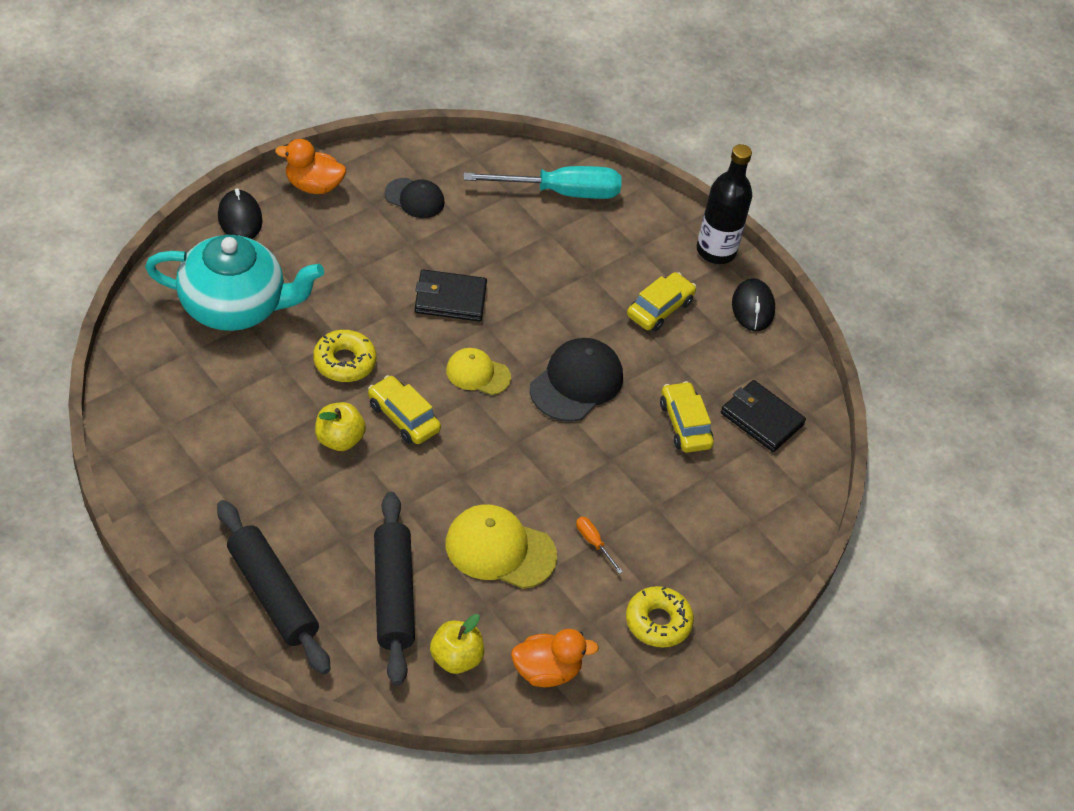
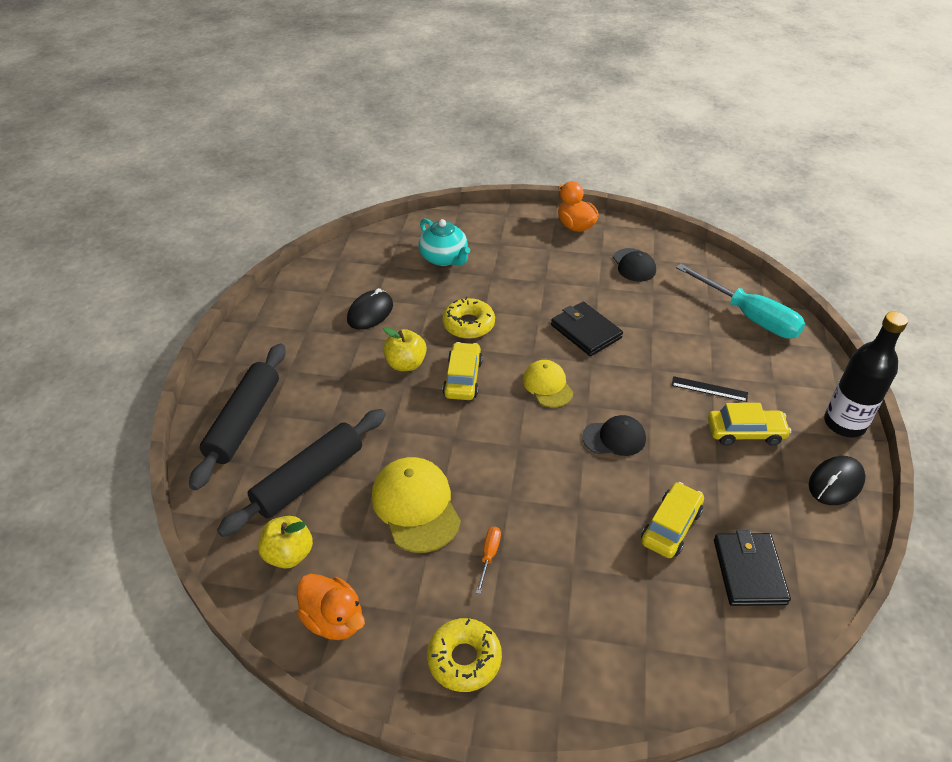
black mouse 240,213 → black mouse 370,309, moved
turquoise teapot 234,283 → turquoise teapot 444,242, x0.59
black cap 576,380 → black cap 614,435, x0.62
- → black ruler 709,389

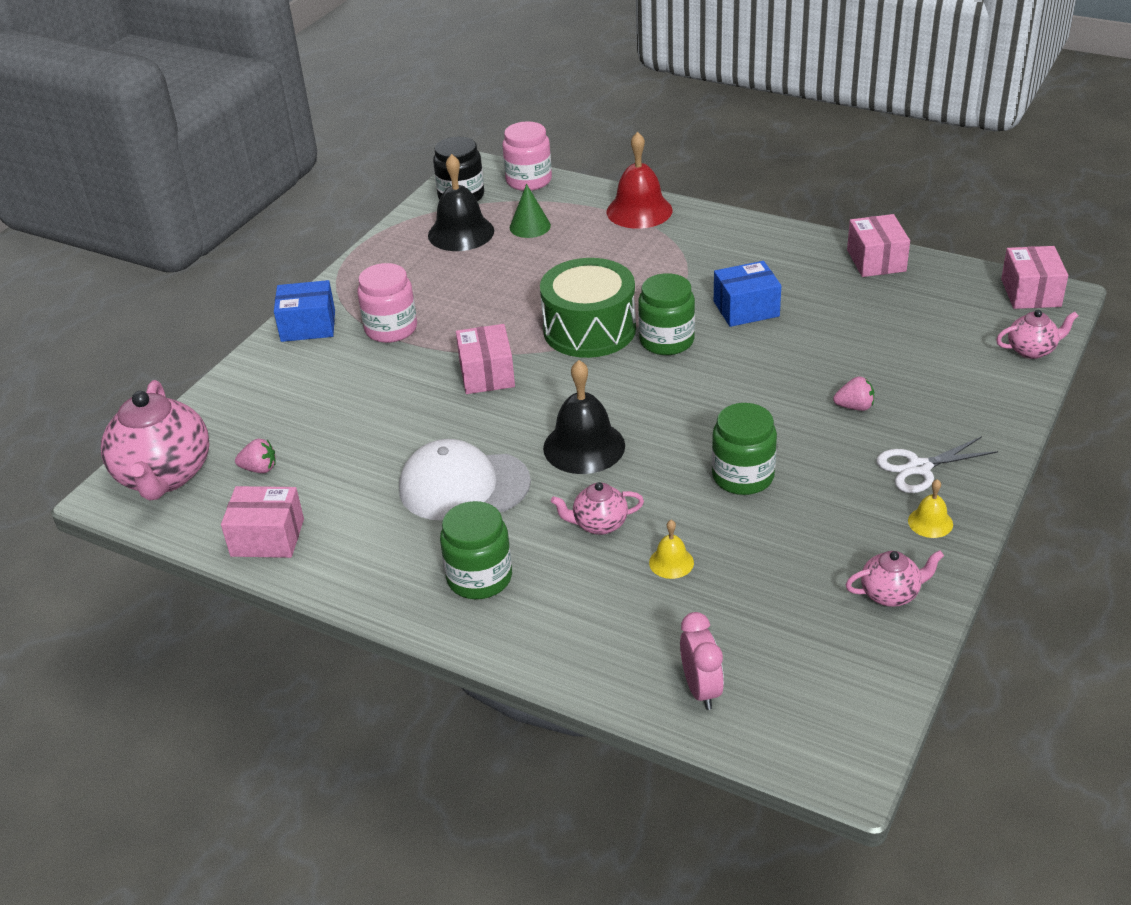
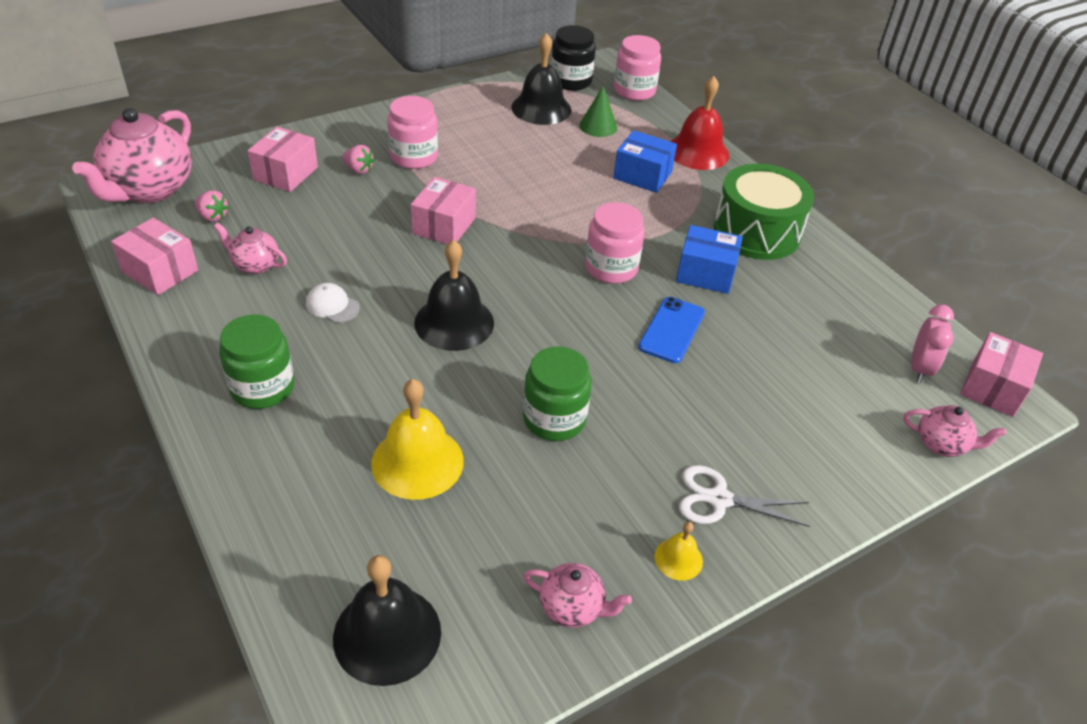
pink box 878,245 → pink box 283,159, moved
green drum 588,308 → green drum 764,212, moved
green jar 666,314 → pink jar 615,243
blue box 304,311 → blue box 645,161, moved
pink strawberry 853,393 → pink strawberry 358,159, moved
white cap 465,480 → white cap 333,303, x0.46
pink teapot 597,508 → pink teapot 250,248, moved
yellow bell 671,549 → yellow bell 417,439, x2.02
pink clock 702,661 → pink clock 932,344, moved
- → blue phone 671,330
- → black bell 387,620

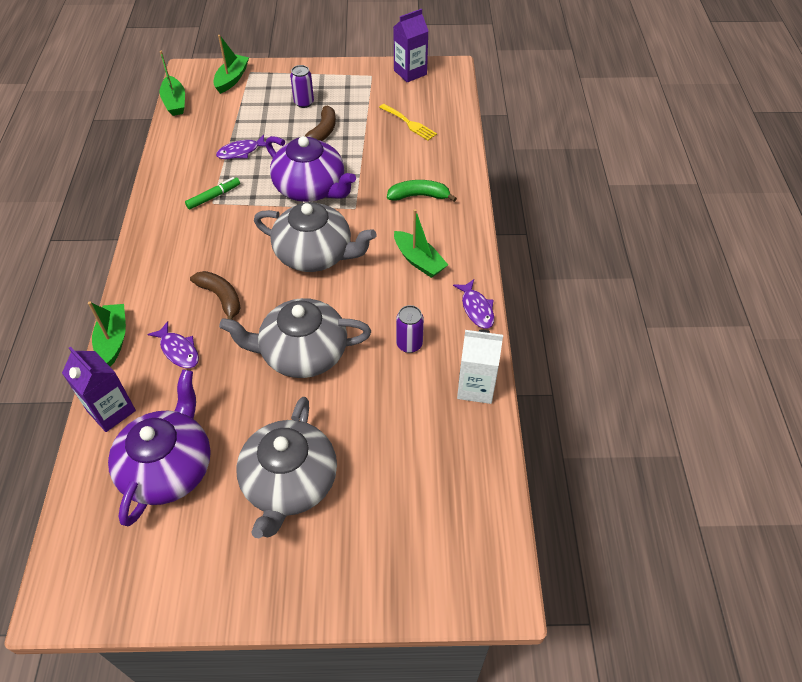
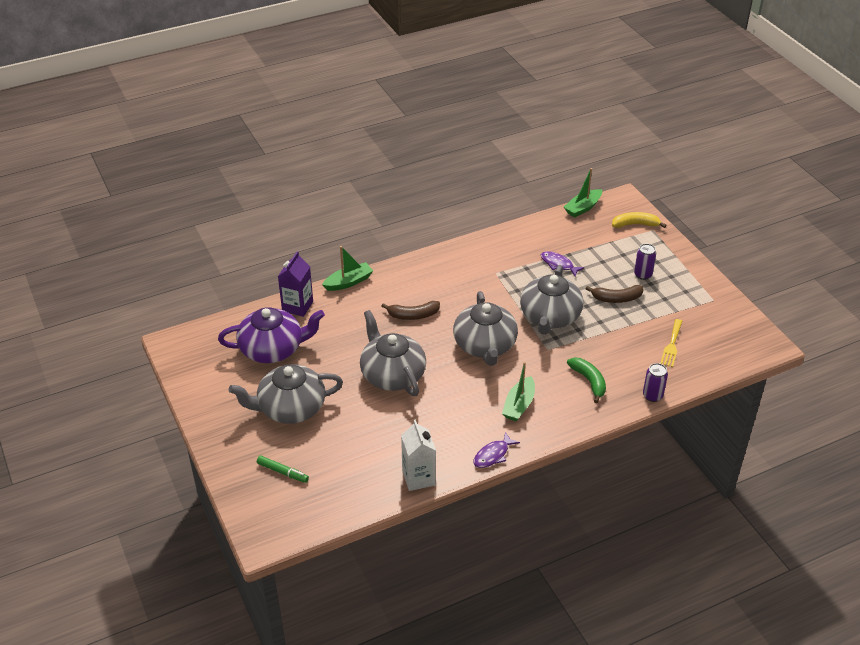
purple carton 411,45 → -
green boat 231,64 → yellow banana 639,220
purple teapot 310,169 → grey teapot 551,300
green marker 212,193 → green marker 283,469, moved
brown banana 215,295 → brown banana 411,310, 60 degrees clockwise
purple can 410,329 → purple can 655,382, moved
purple fish 173,344 → -

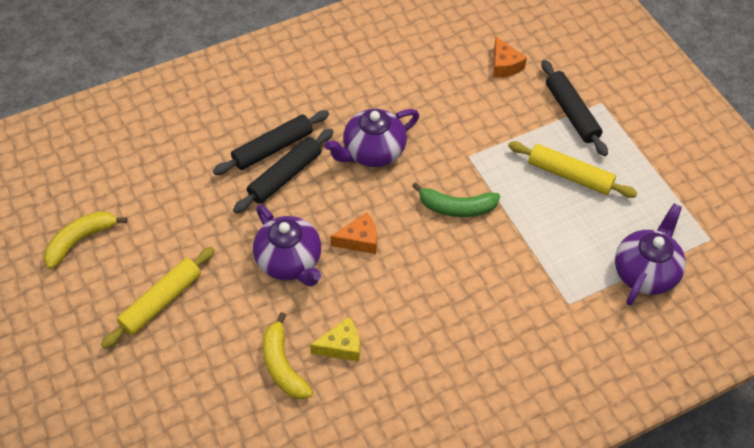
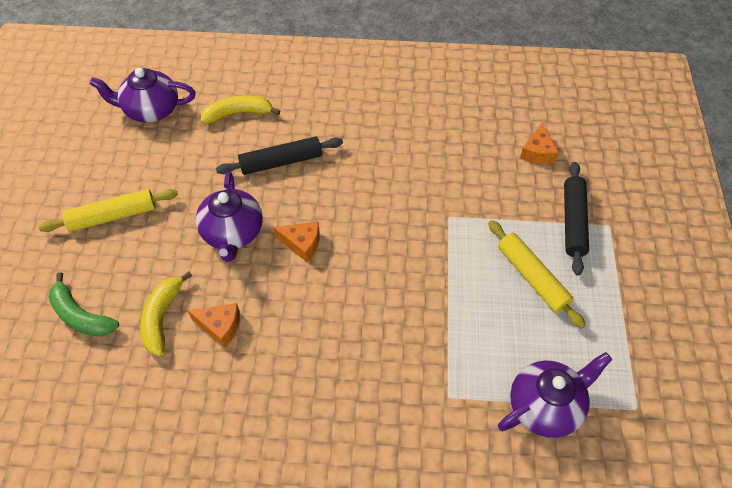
purple teapot 371,138 → purple teapot 143,95, moved
black rolling pin 271,142 → -
green banana 456,199 → green banana 84,304, moved
yellow banana 86,240 → yellow banana 240,109, moved
yellow cheese 335,339 → orange cheese 214,325

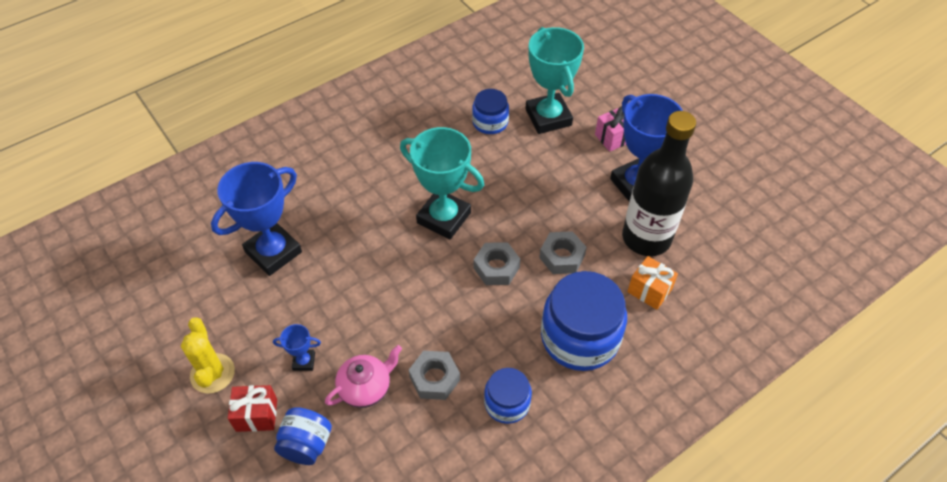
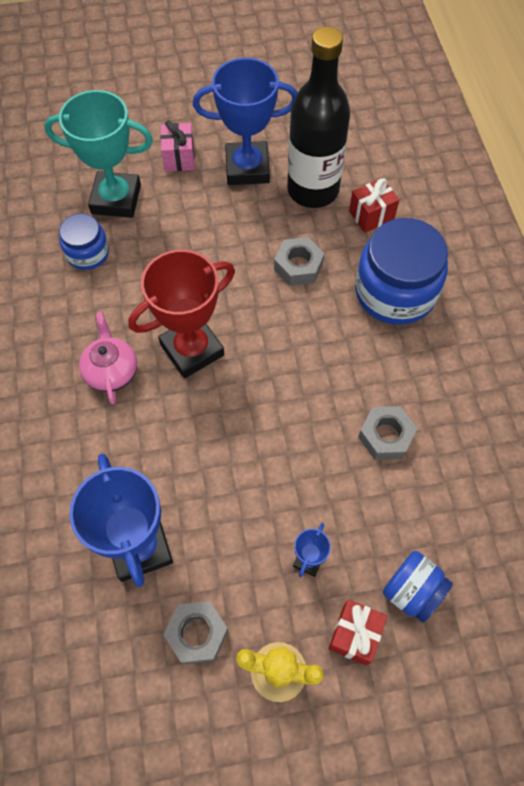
turquoise trophy 442,183 → red trophy 181,314
grey nut 497,263 → grey nut 195,632, moved
orange gift 652,283 → red gift 374,205
pink teapot 363,376 → pink teapot 108,358, moved
blue jar 508,396 → -

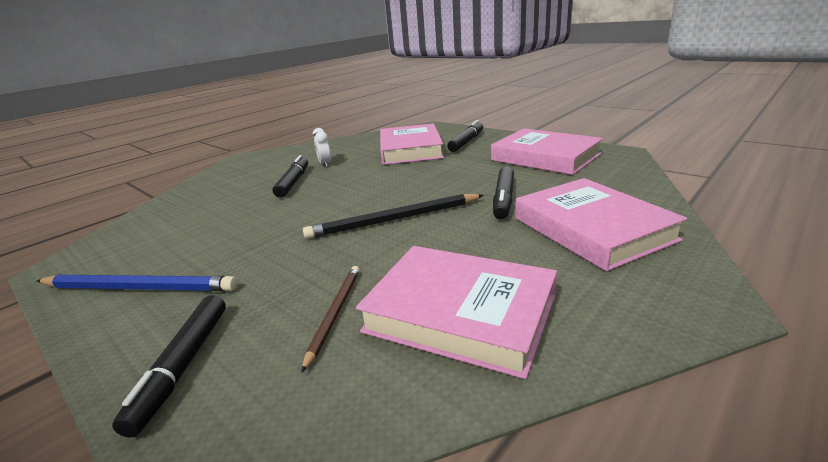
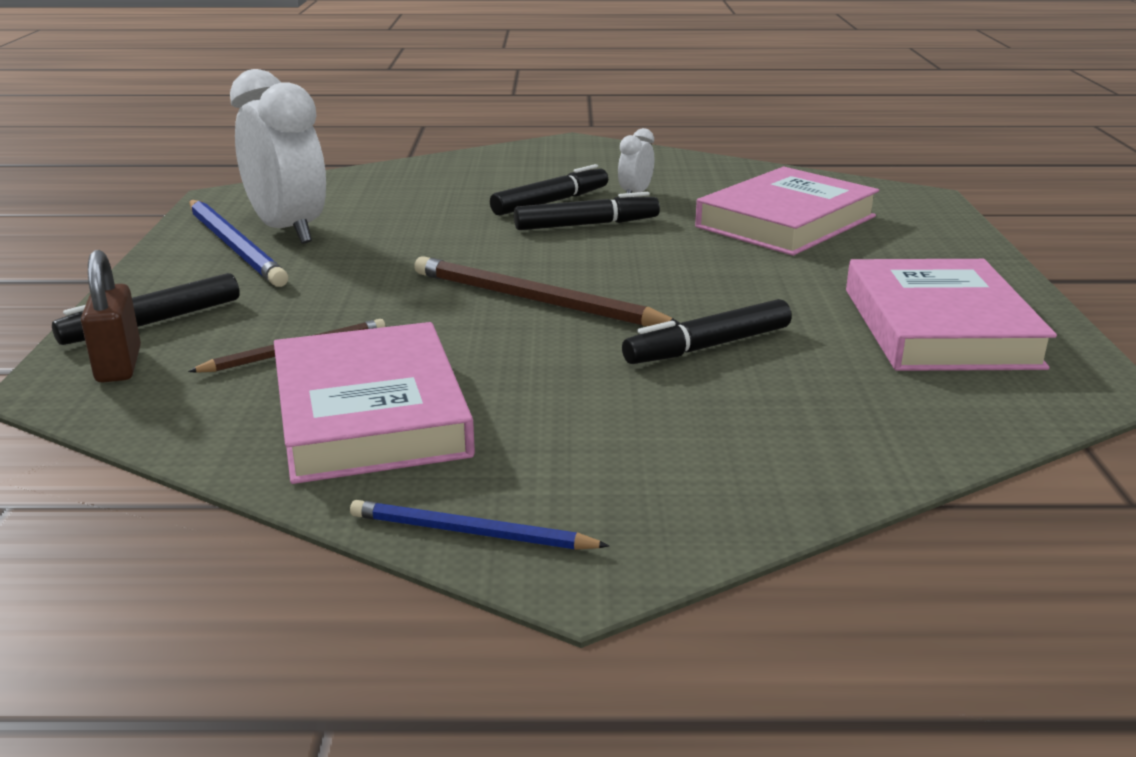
black marker 465,136 → black marker 587,211, moved
pink book 601,224 → -
black pencil 393,216 → brown pencil 547,291
- → white clock 278,156
- → brown padlock 111,316
- → blue pencil 479,525

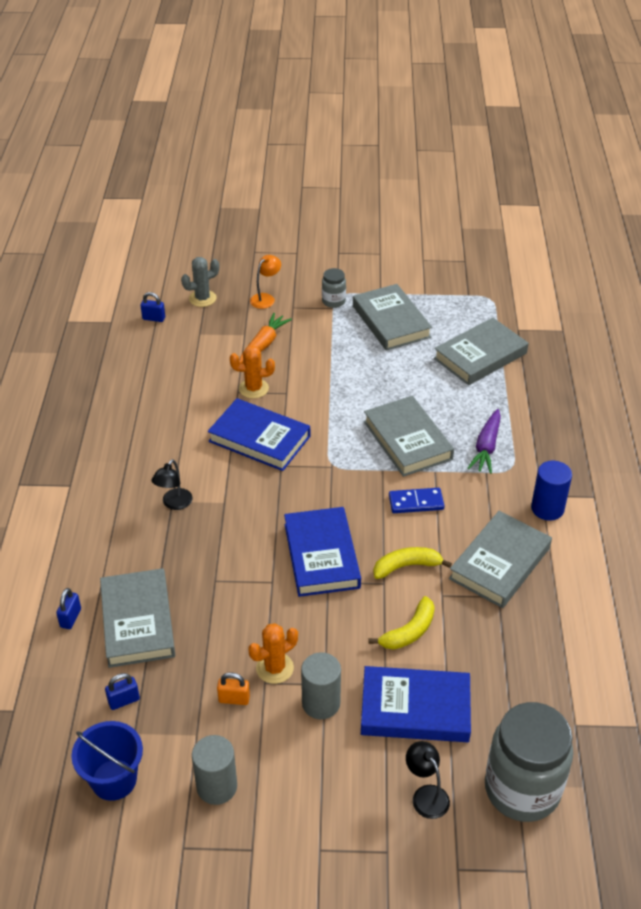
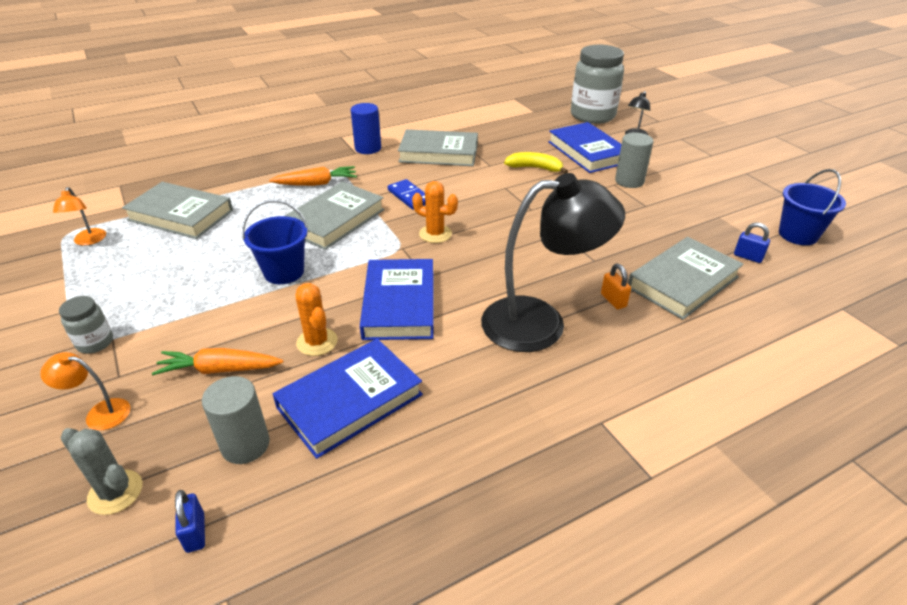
grey book 392,317 → -
purple carrot 484,441 → orange carrot 313,176
black lamp 172,484 → black lamp 553,262, x2.33
blue book 322,552 → blue book 348,399, moved
yellow banana 412,563 → -
blue padlock 68,608 → -
orange cactus 273,653 → orange cactus 435,212, moved
orange padlock 233,689 → orange padlock 616,286, moved
grey cylinder 214,770 → grey cylinder 236,420, moved
- → orange lamp 79,216
- → blue bucket 275,242

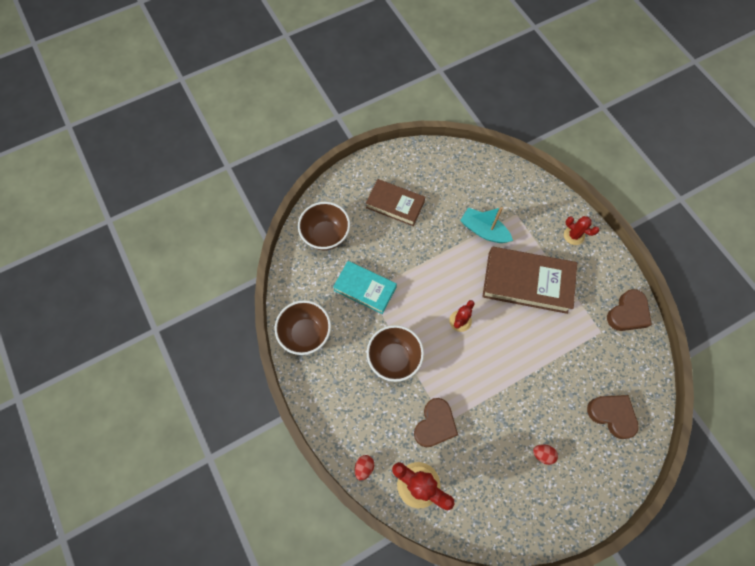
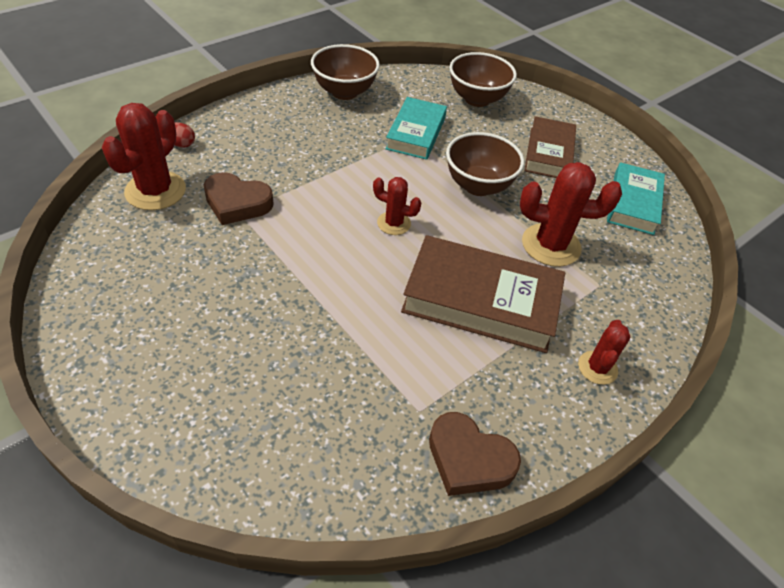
turquoise boat 486,225 → red cactus 571,214
brown book 529,280 → brown book 483,294, 75 degrees counterclockwise
brown bowl 395,353 → brown bowl 485,164, moved
brown heart 613,417 → -
red egg 545,454 → -
- → turquoise book 636,198

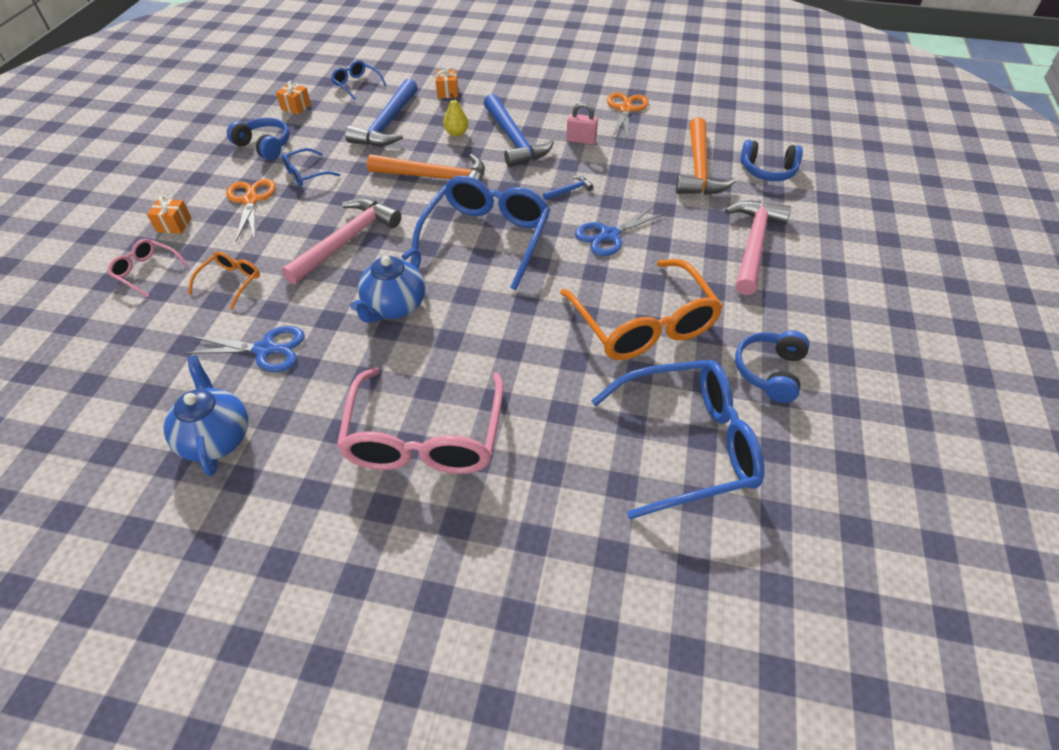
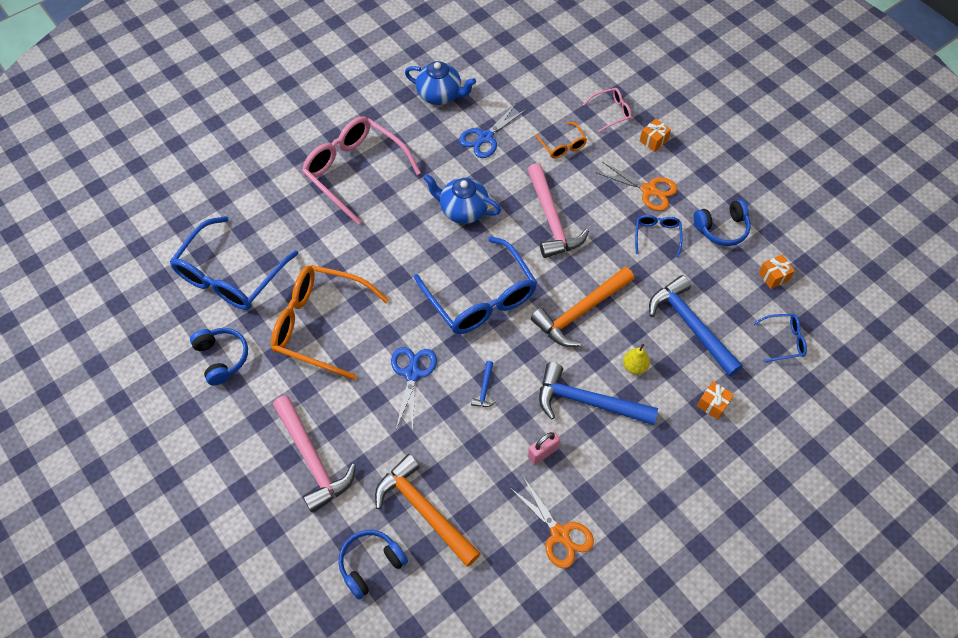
blue teapot 387,285 → blue teapot 462,199, 45 degrees counterclockwise

